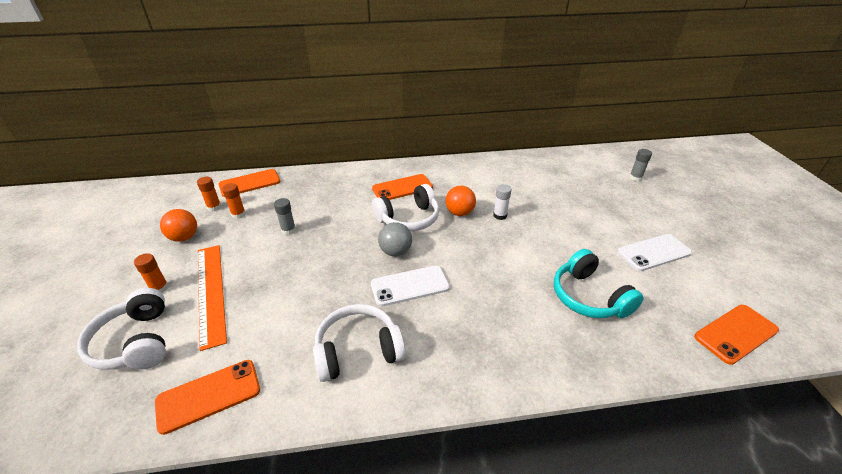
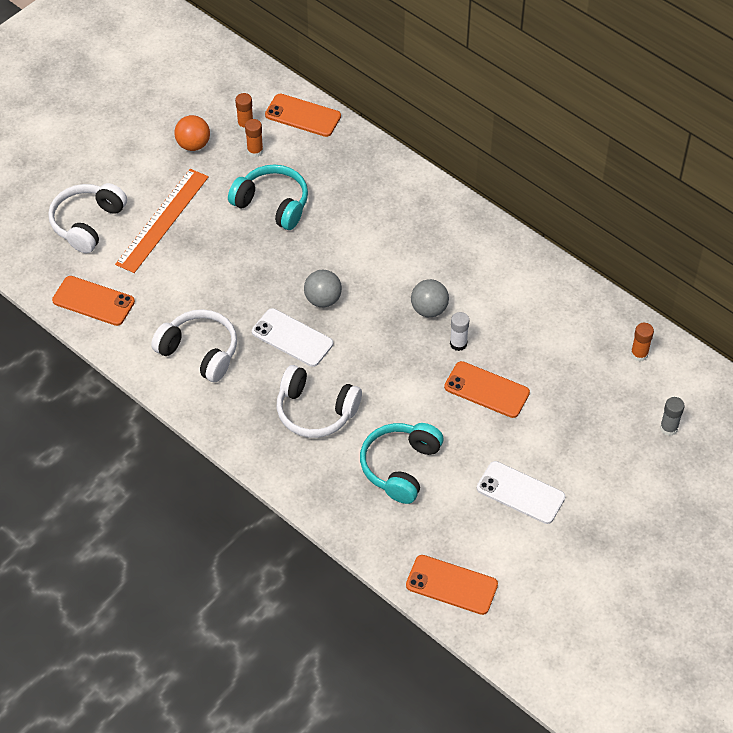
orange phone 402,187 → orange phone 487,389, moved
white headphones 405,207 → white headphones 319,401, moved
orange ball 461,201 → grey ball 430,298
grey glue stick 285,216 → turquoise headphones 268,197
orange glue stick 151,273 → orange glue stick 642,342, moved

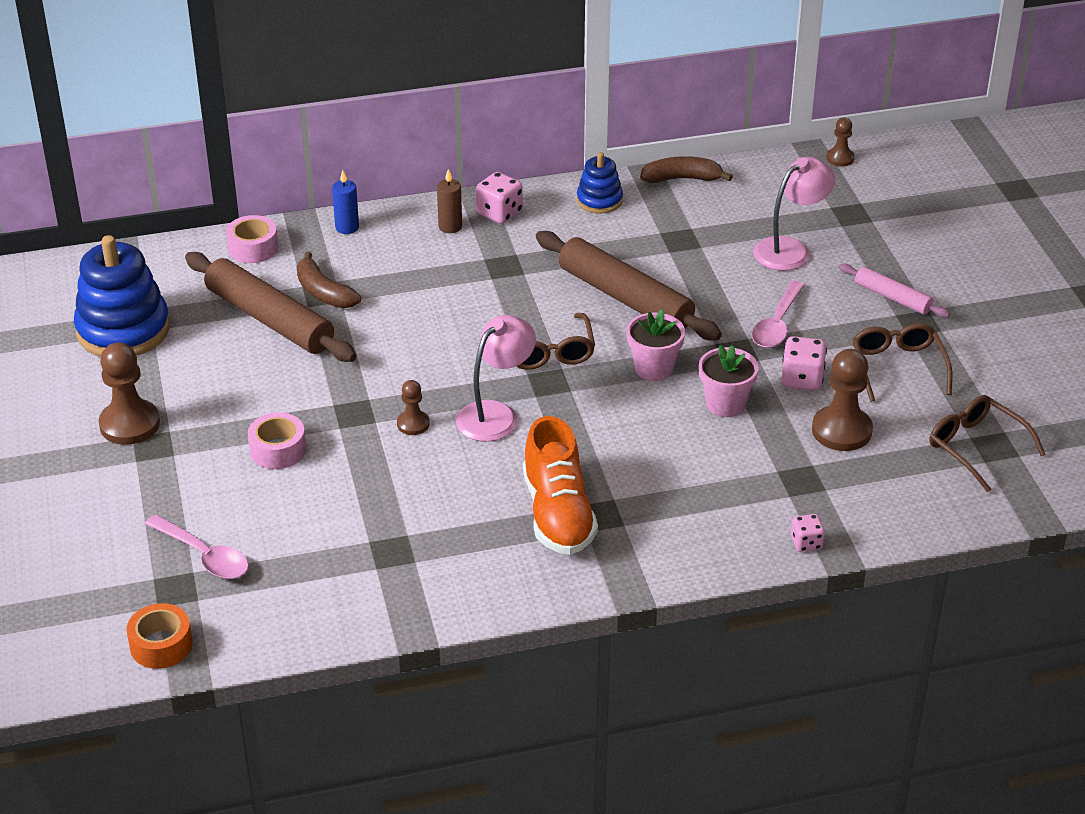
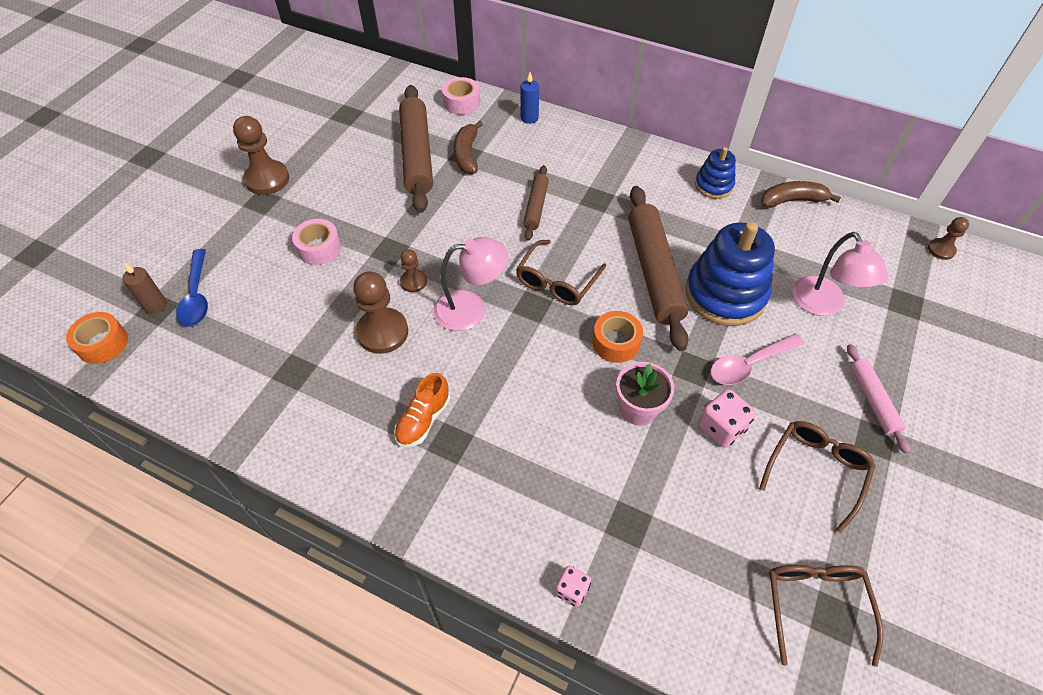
brown banana 686,169 → brown banana 801,194, 45 degrees counterclockwise
pink lamp 794,214 → pink lamp 840,274, 75 degrees clockwise
brown candle 449,201 → brown candle 145,288, moved
pink dice 499,198 → -
blue stacking toy 122,296 → blue stacking toy 730,274, moved
pink flower pot 656,345 → orange tape 617,337
brown pawn 842,400 → brown pawn 380,312, moved
orange shoe 560,485 → orange shoe 422,410, x0.59
pink spoon 197,546 → blue spoon 192,288
- → brown rolling pin 536,203

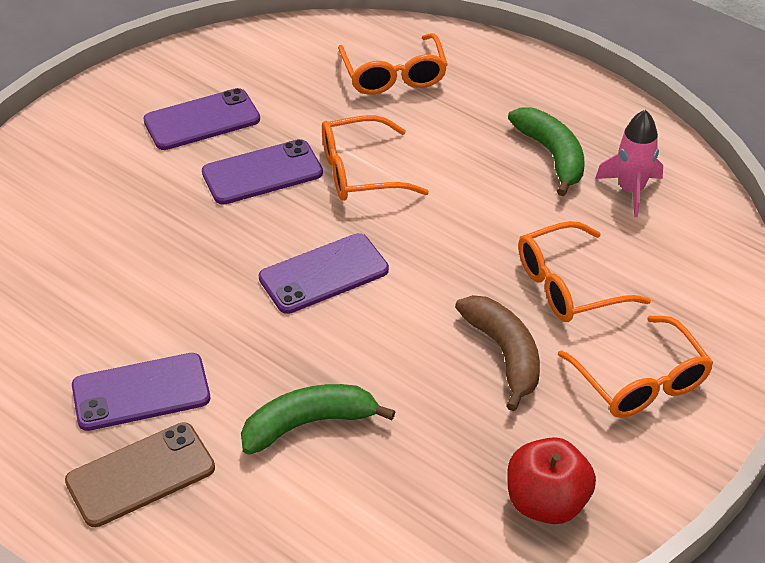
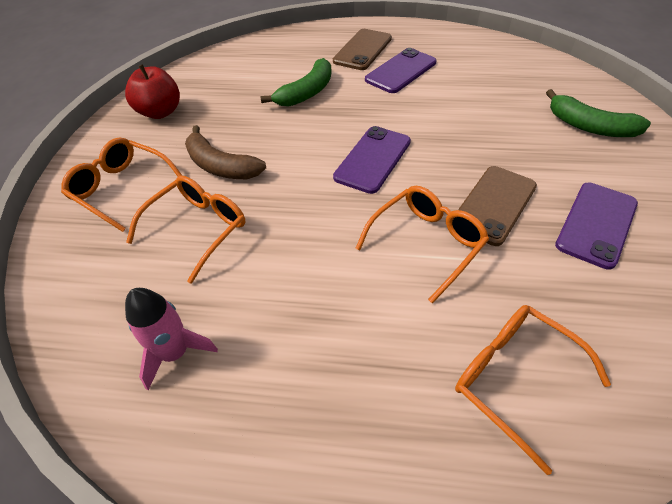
green banana 546,151 → green banana 598,113, moved
purple phone 262,172 → brown phone 497,206

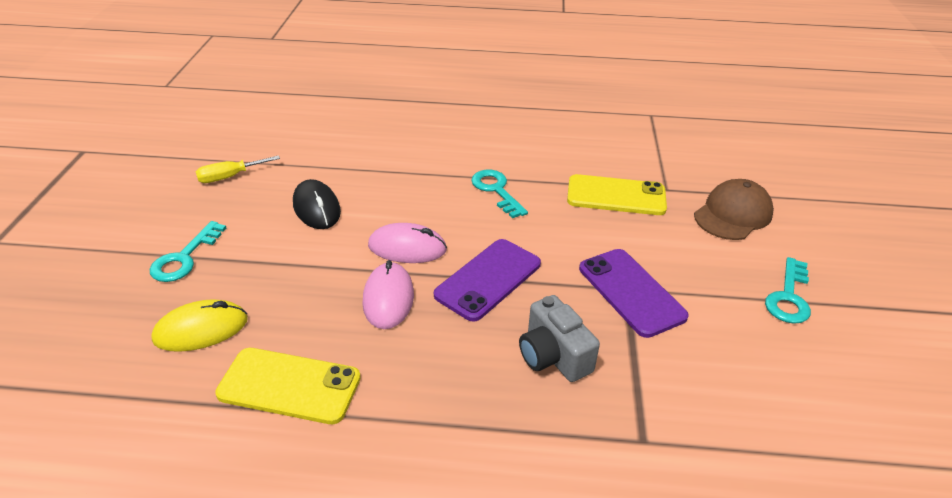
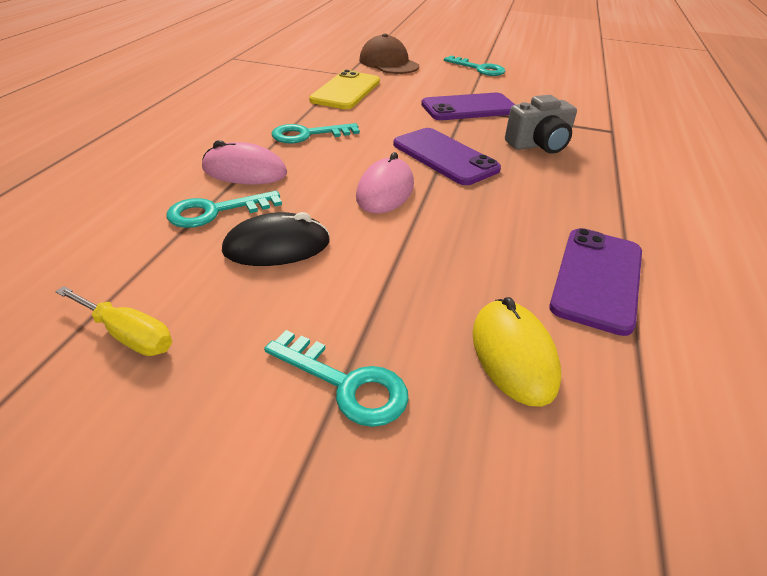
yellow screwdriver 238,169 → yellow screwdriver 113,321, 45 degrees counterclockwise
pink mouse 388,294 → pink mouse 244,162, moved
yellow phone 288,386 → purple phone 595,282
- → turquoise key 224,209

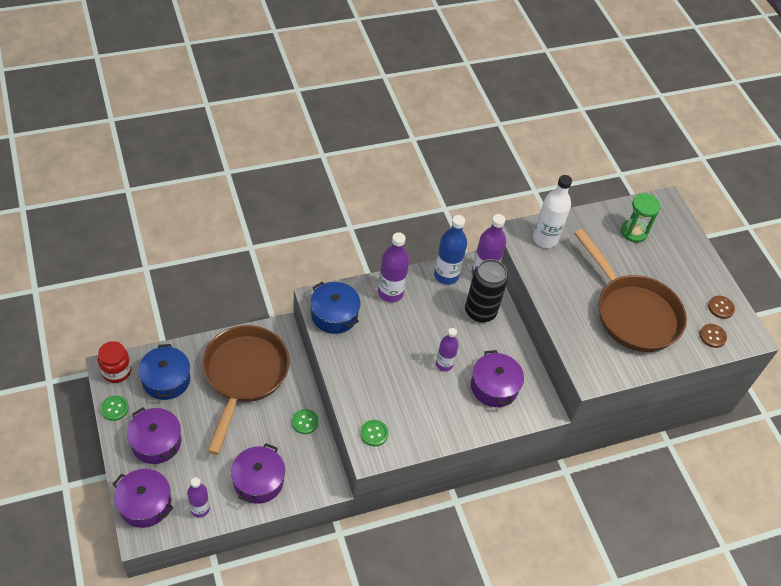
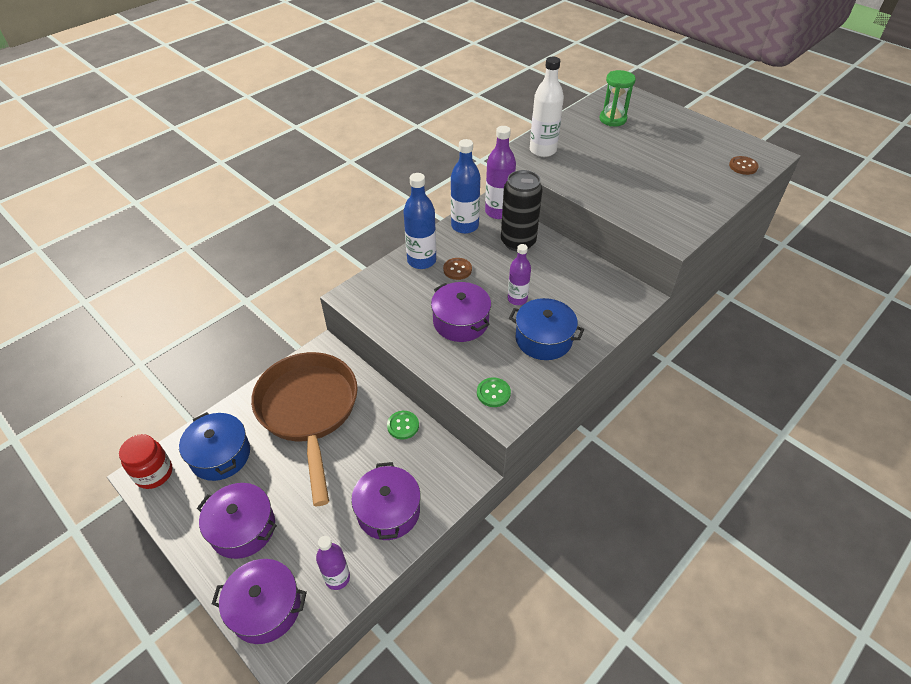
brown pan 630,290 → -
purple bottle 393,267 → blue bottle 419,221
blue pot 335,308 → blue pot 546,329, moved
brown button 721,307 → brown button 457,269, moved
purple pot 497,378 → purple pot 461,312, moved
green button 115,408 → -

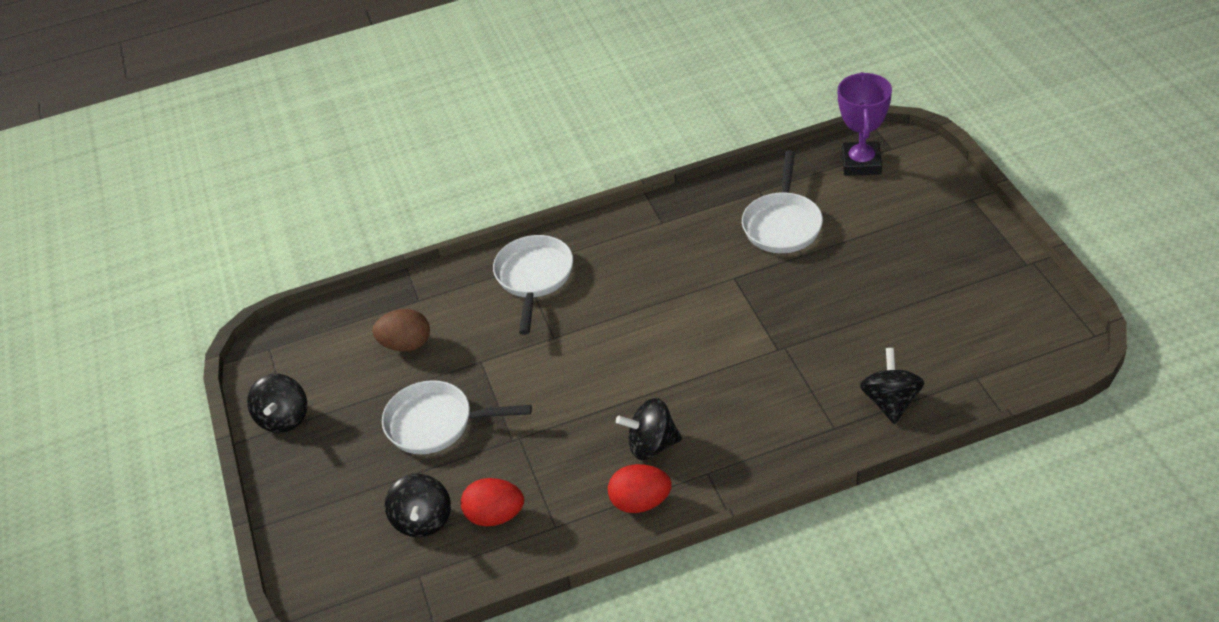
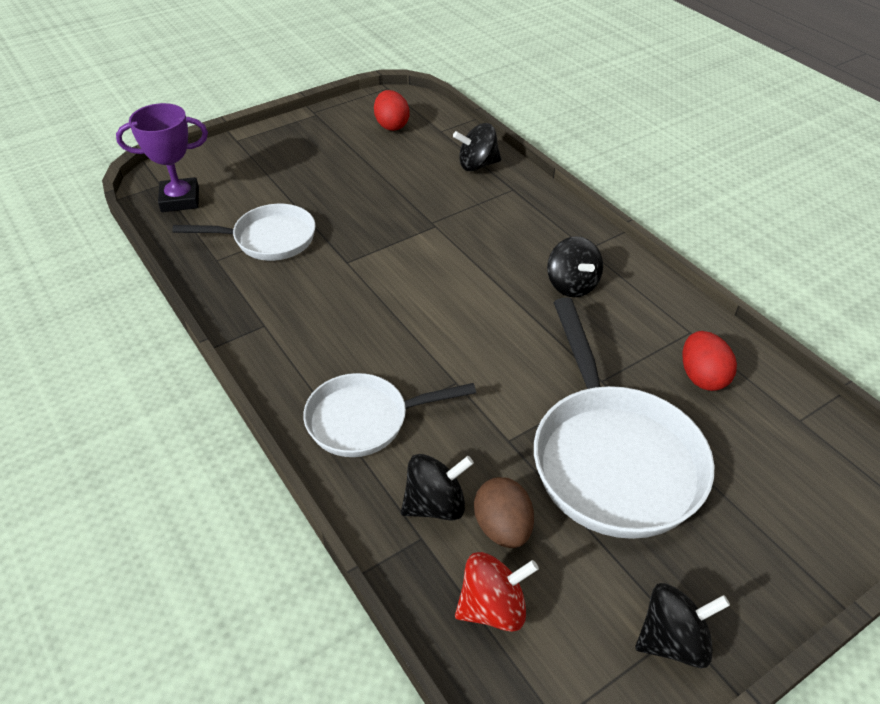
white pan 457,417 → white pan 624,418, x1.64
red egg 640,488 → red egg 392,110, moved
black spinning top 418,505 → black spinning top 437,487, moved
- → red spinning top 497,592

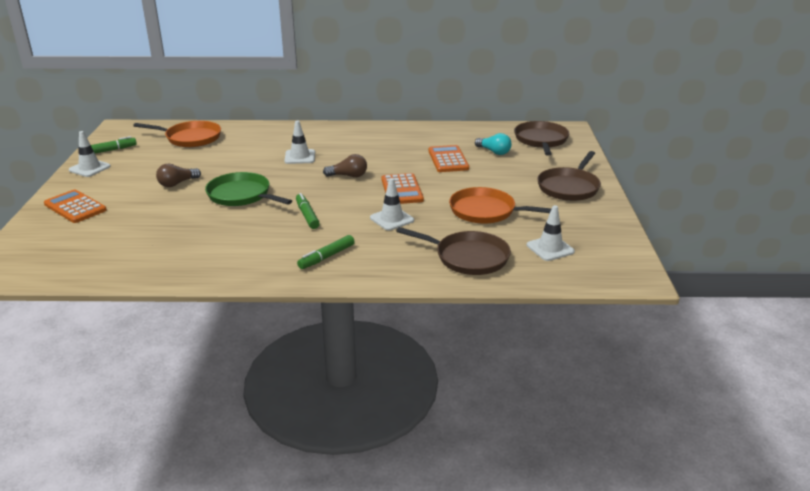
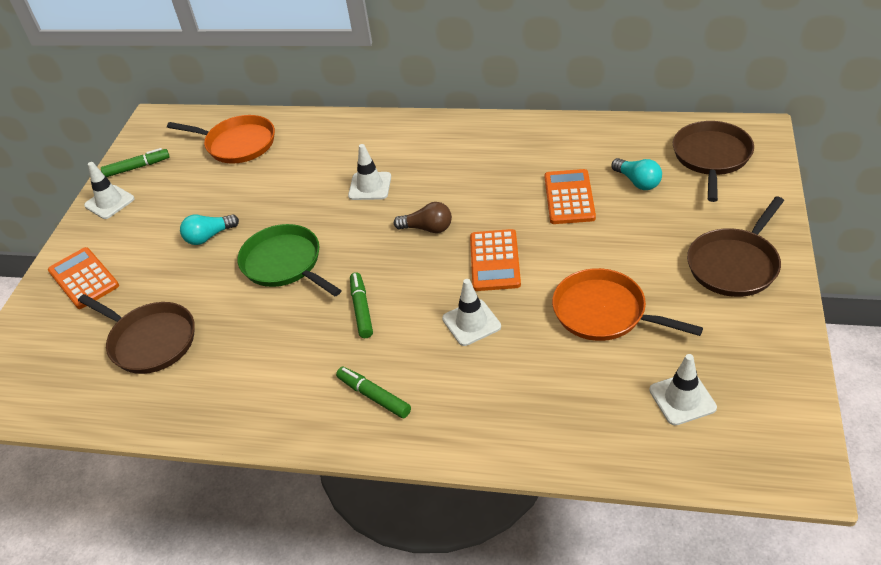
brown light bulb 178,175 → turquoise light bulb 209,229
brown pan 453,251 → brown pan 136,334, moved
green marker 326,252 → green marker 373,392, 75 degrees clockwise

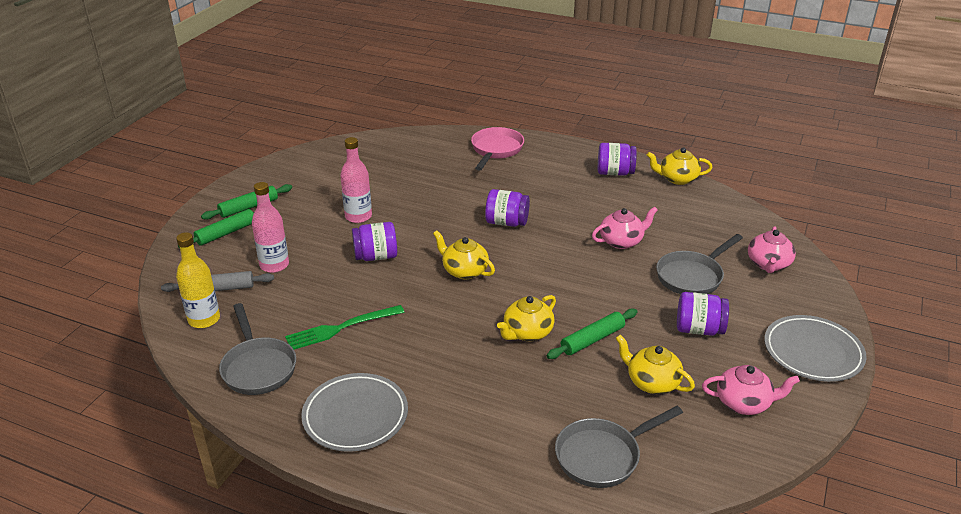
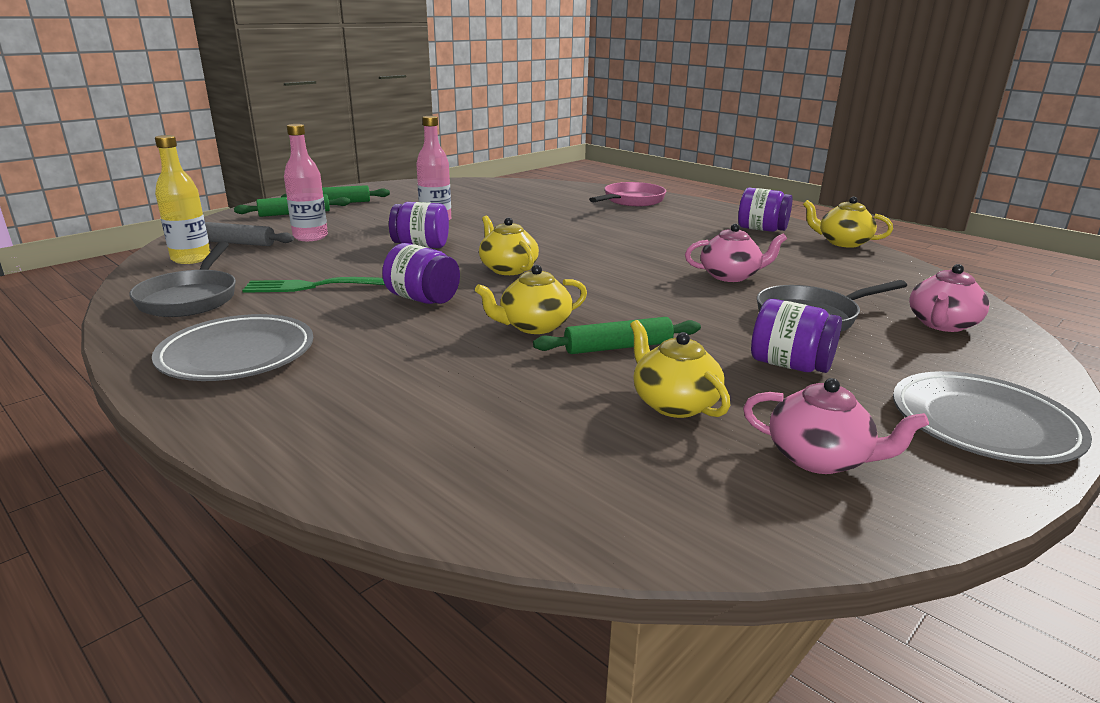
purple jar 507,208 → purple jar 421,273, moved
grey pan 619,447 → -

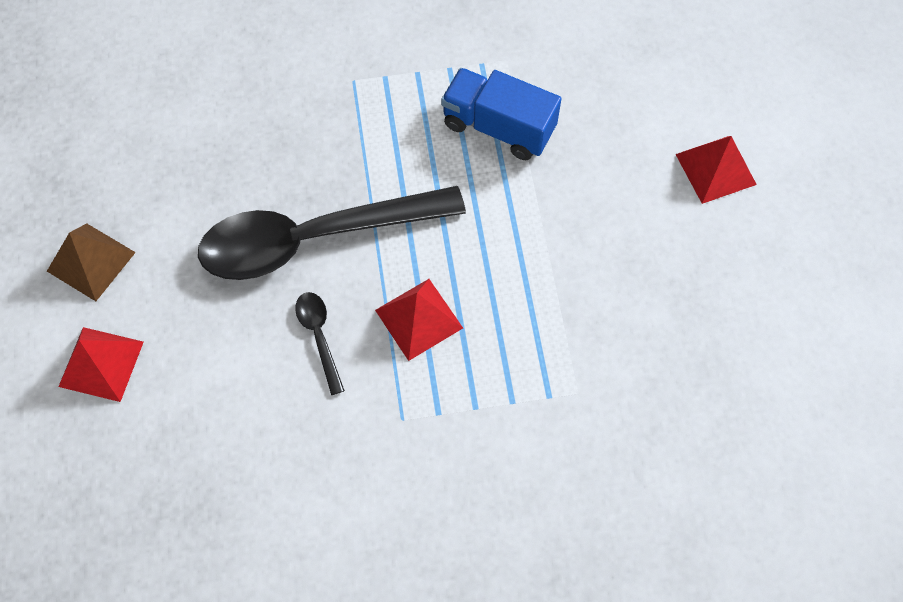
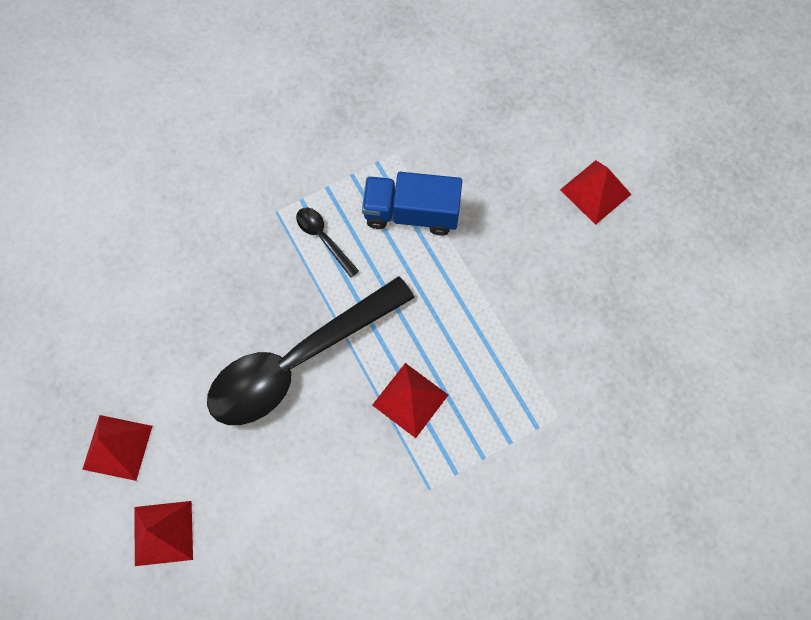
brown pyramid 91,262 → red pyramid 117,448
black spoon 320,343 → black spoon 327,242, moved

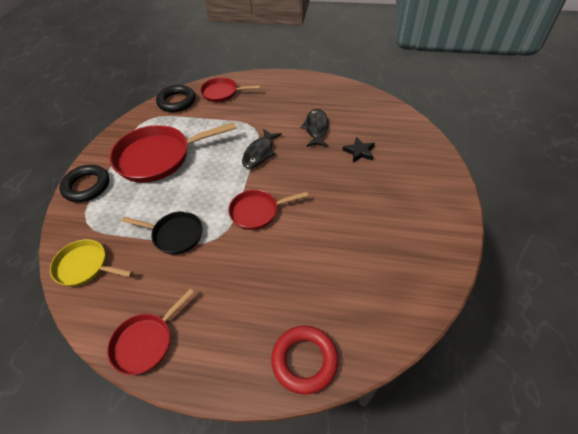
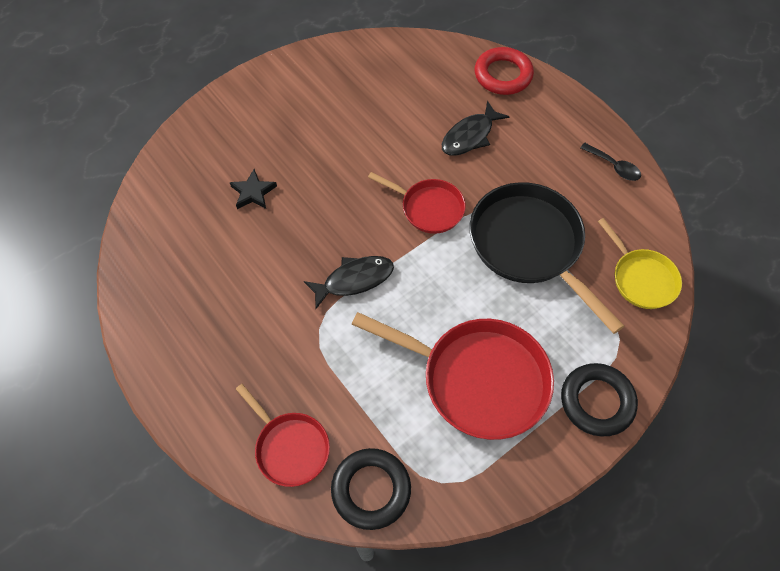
black fish 314,128 → black fish 476,128, moved
black pan 162,232 → black pan 547,258, x1.77
red pan 151,332 → black spoon 610,162

